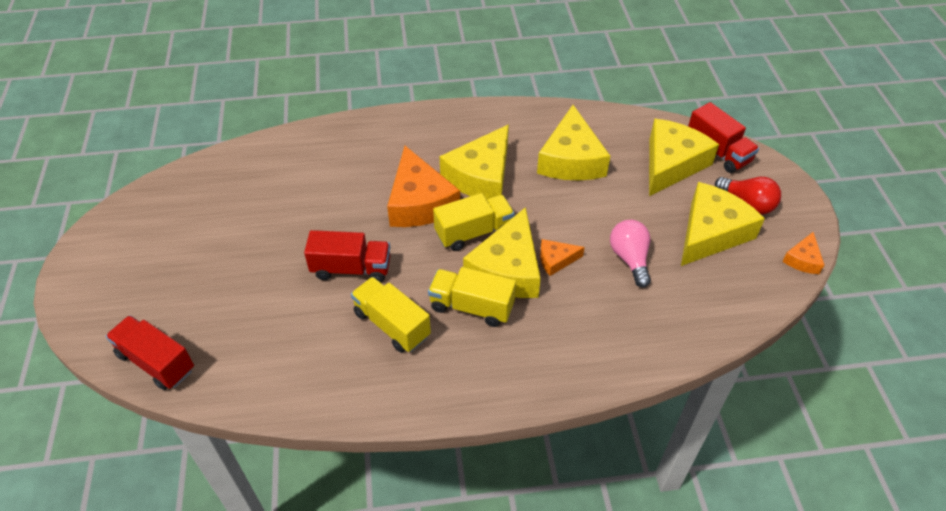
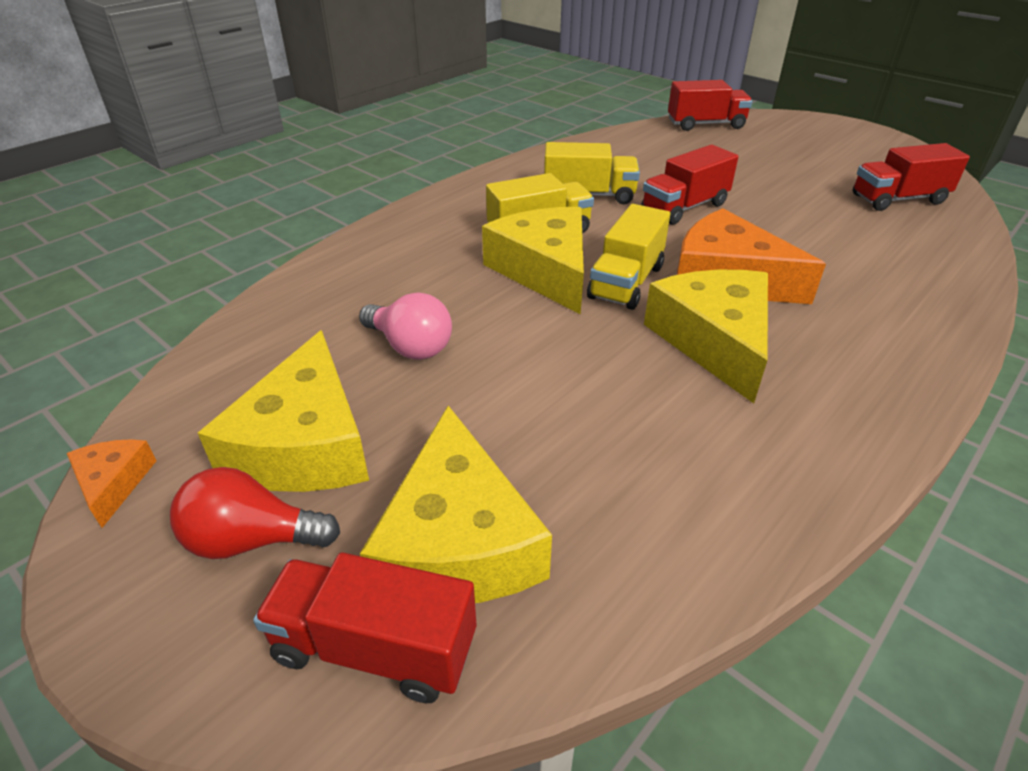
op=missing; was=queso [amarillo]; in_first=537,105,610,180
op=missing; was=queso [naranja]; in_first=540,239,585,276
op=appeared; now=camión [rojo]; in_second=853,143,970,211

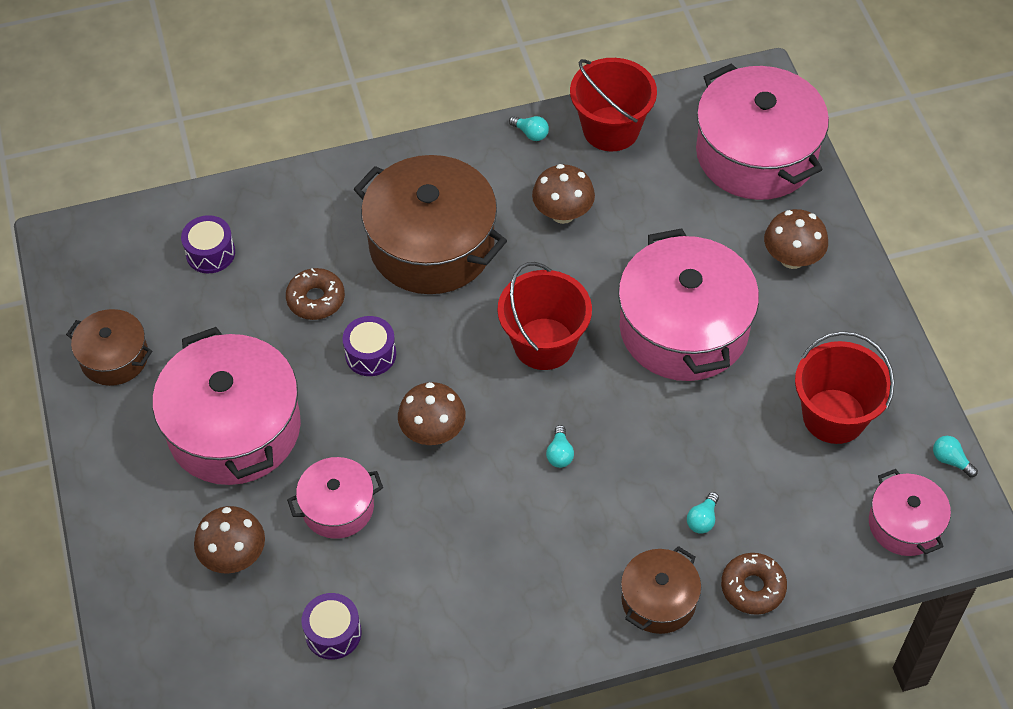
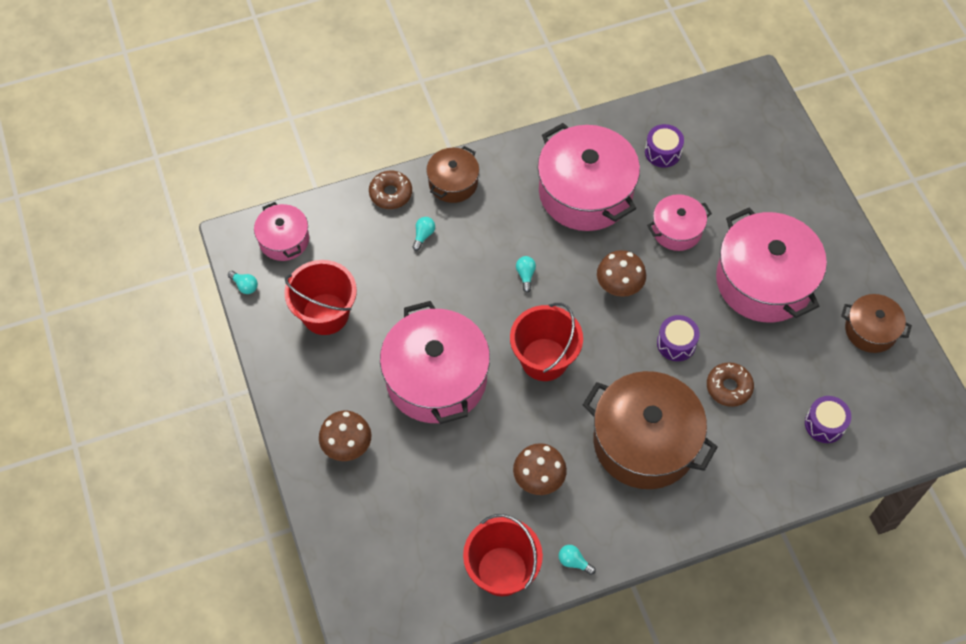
op=relocated; was=olla [rosa]; in_first=696,63,829,200; in_second=538,123,640,231
op=missing; was=seta [marrón]; in_first=194,506,265,574

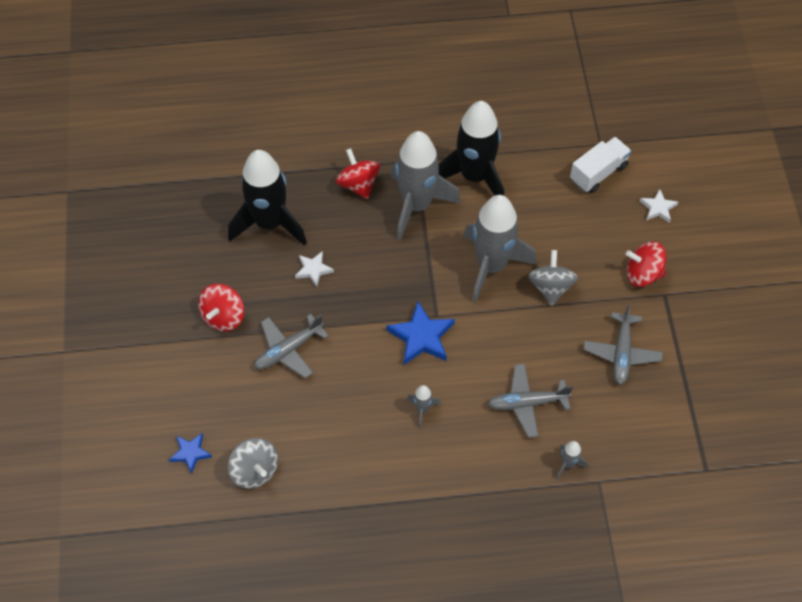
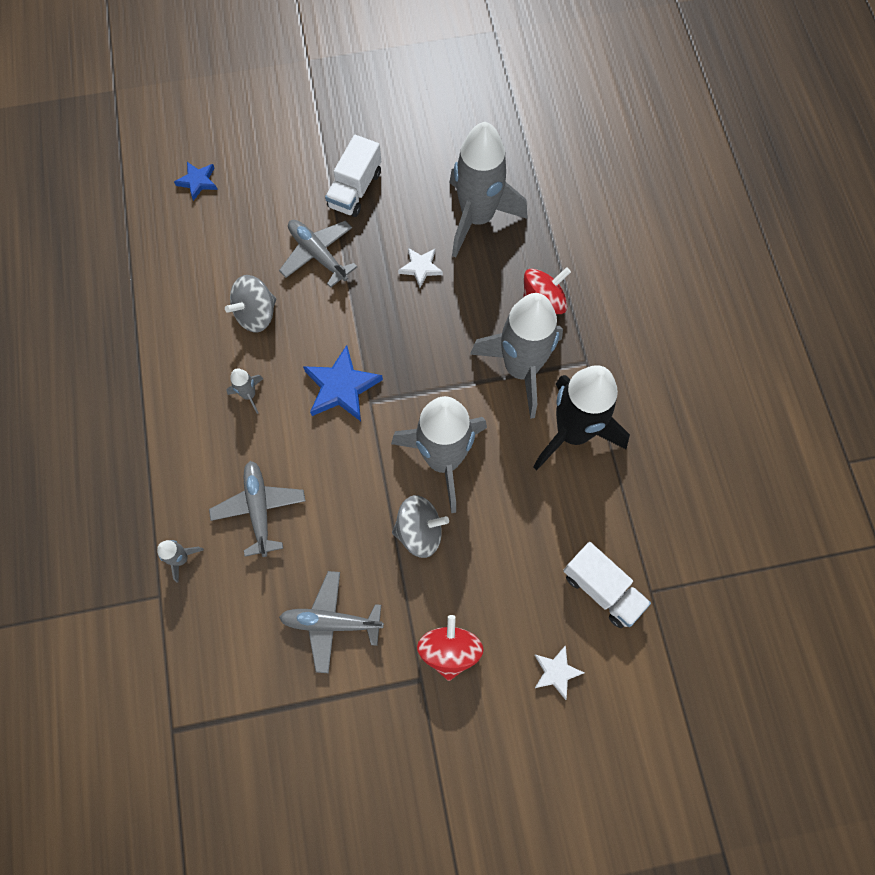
op=colour; was=cohete [negro]; now=cohete [gris]; in_first=228,150,307,246; in_second=449,122,528,257
op=exchanged; was=peonza [rojo]; now=camión [blanco]; in_first=198,284,244,331; in_second=325,135,381,217
op=relocated; was=peonza [gris]; in_first=228,438,278,489; in_second=225,275,276,333

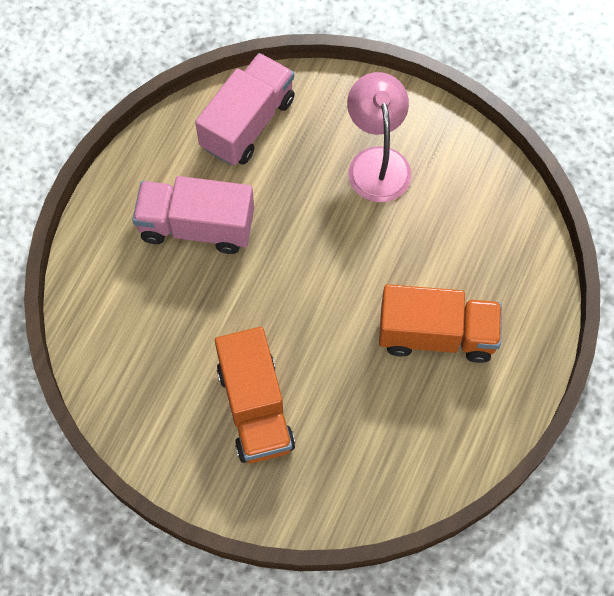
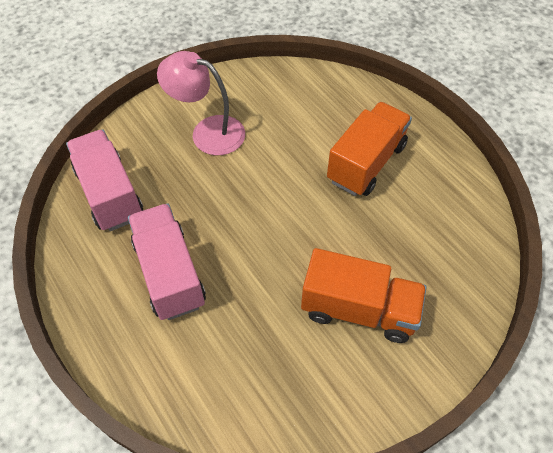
op=spun; was=camión [rosa]; in_first=132,176,254,254; in_second=128,204,206,320; clockwise=120

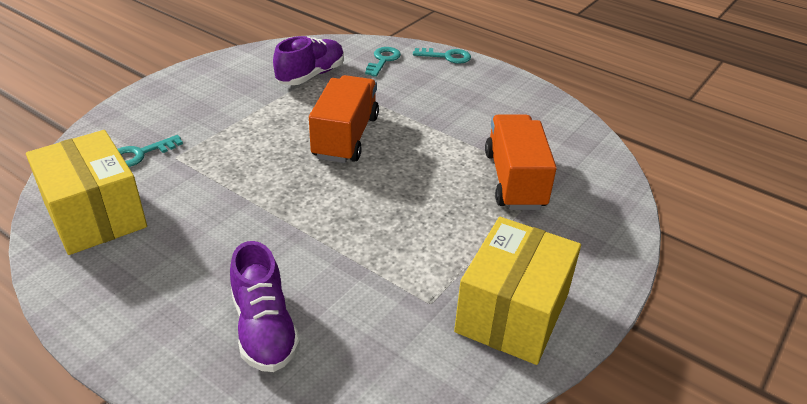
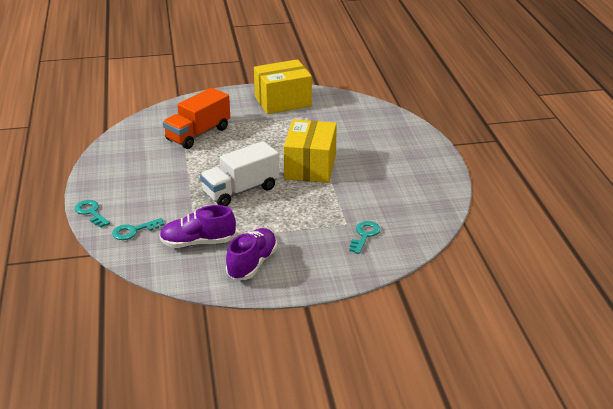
op=colour; was=camión [naranja]; now=camión [blanco]; in_first=309,75,379,163; in_second=200,141,279,206
op=relocated; was=caja [amarillo]; in_first=26,130,147,255; in_second=284,119,337,183
op=spun; was=llave [turquesa]; in_first=118,135,183,167; in_second=349,221,380,254; clockwise=-75
op=relocated; was=zapato [morado]; in_first=230,241,300,372; in_second=226,228,277,280

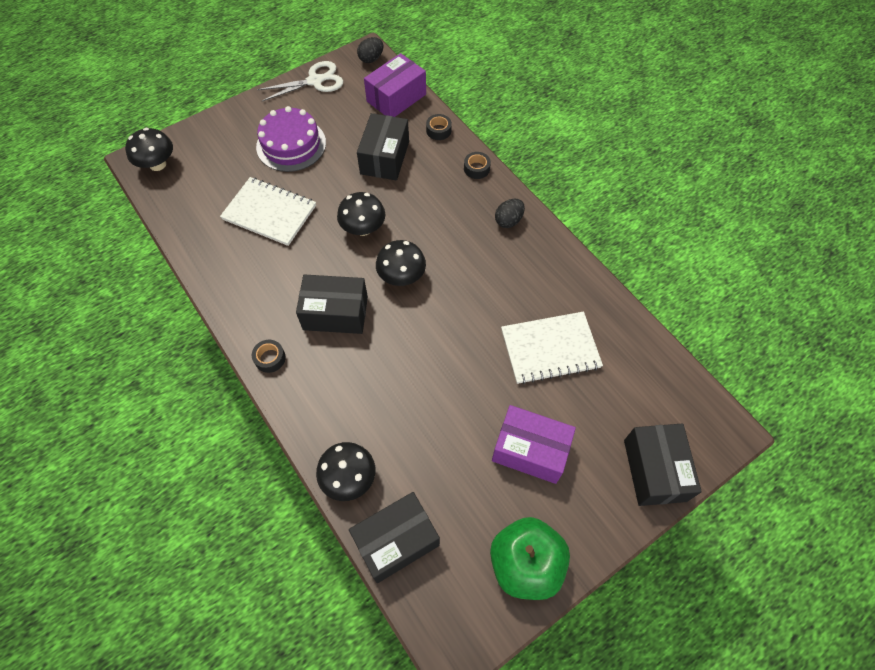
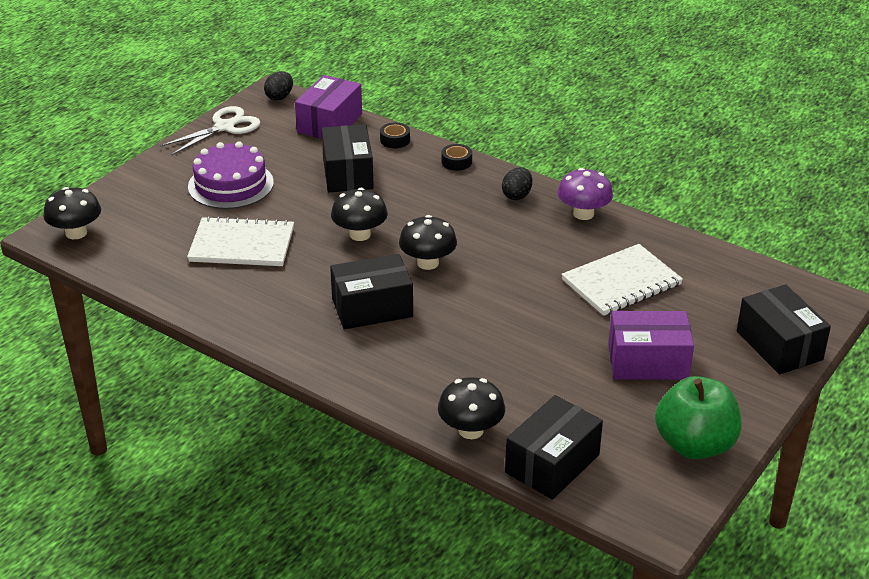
op=missing; was=cinta adhesiva [negro]; in_first=252,340,286,373
op=appeared; now=seta [morado]; in_second=557,168,613,220

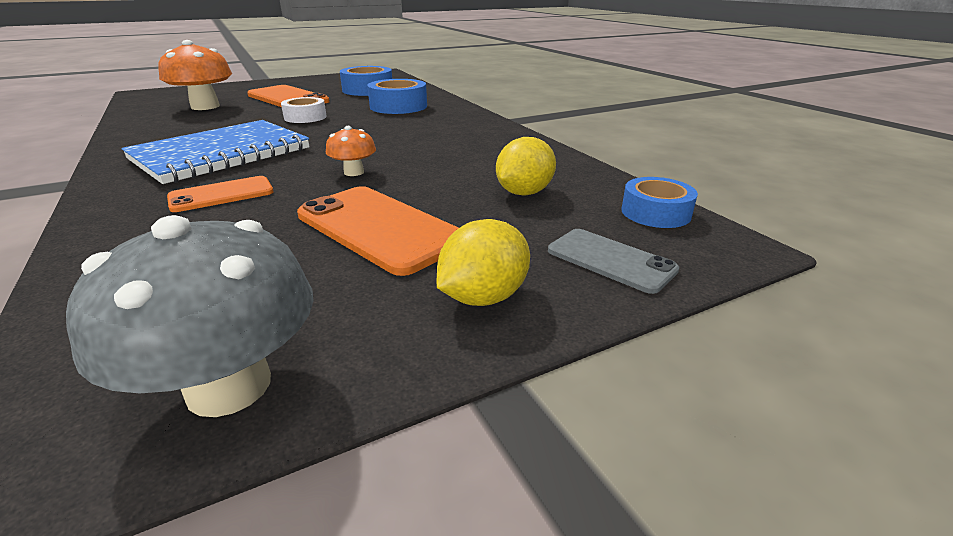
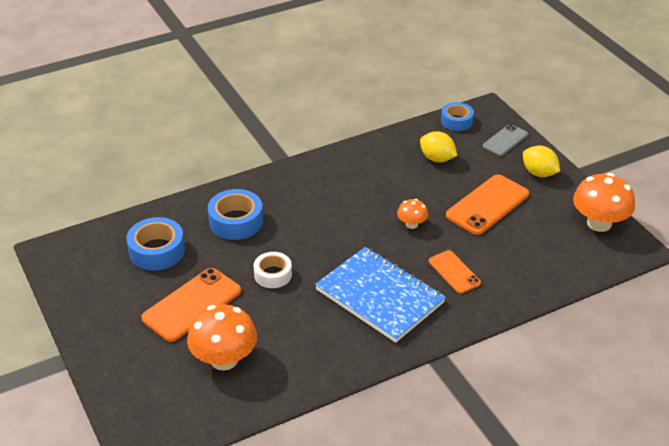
op=colour; was=seta [gris]; now=seta [naranja]; in_first=66,215,314,417; in_second=573,173,635,232

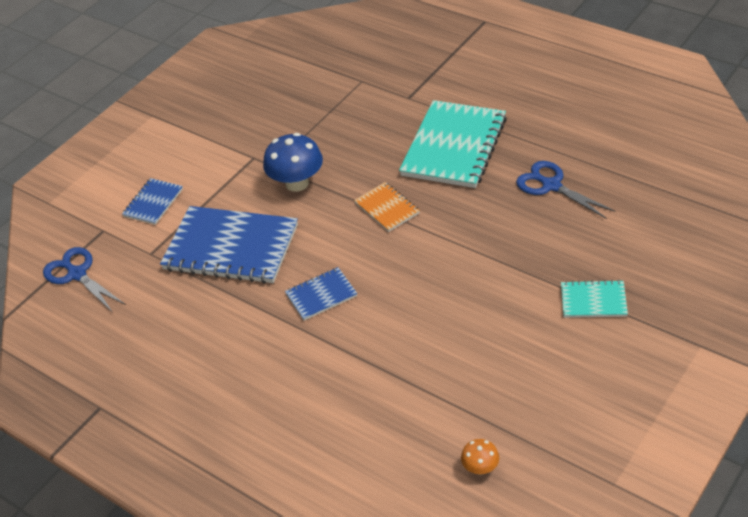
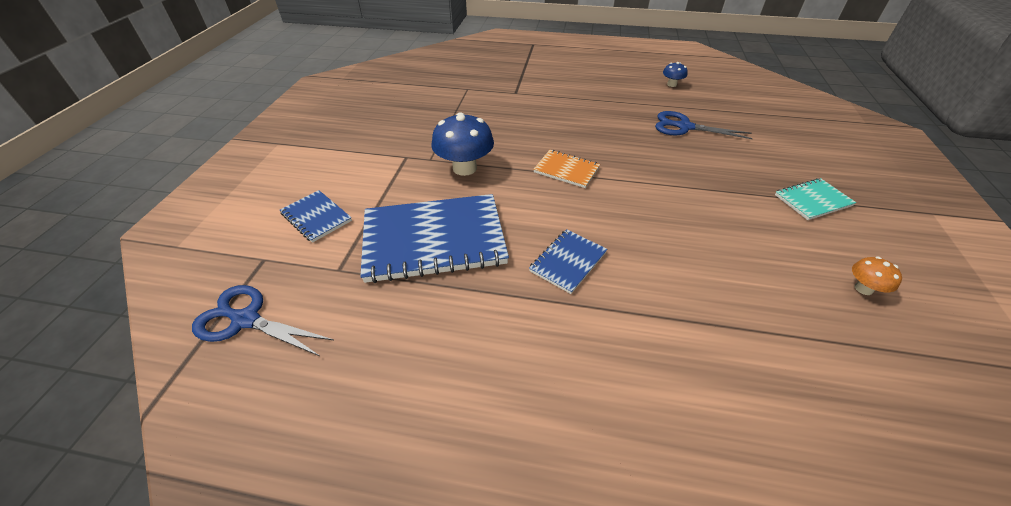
op=missing; was=cuaderno [turquesa]; in_first=399,100,507,188
op=spun; was=cuaderno [azul]; in_first=122,178,183,225; in_second=280,190,352,243; clockwise=-45
op=relocated; was=seta [naranja]; in_first=461,439,499,475; in_second=852,256,902,295
op=appeared; now=seta [azul]; in_second=663,62,688,87

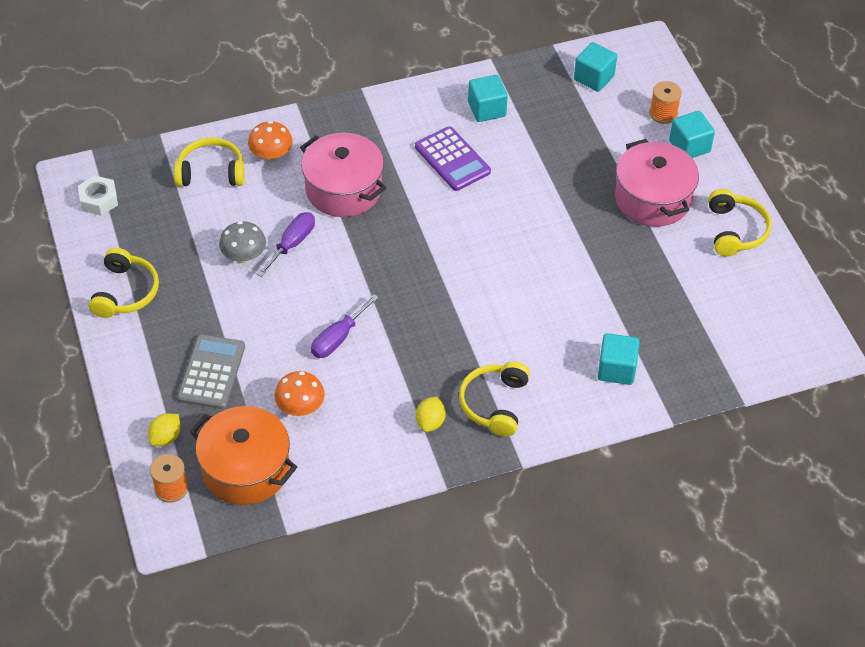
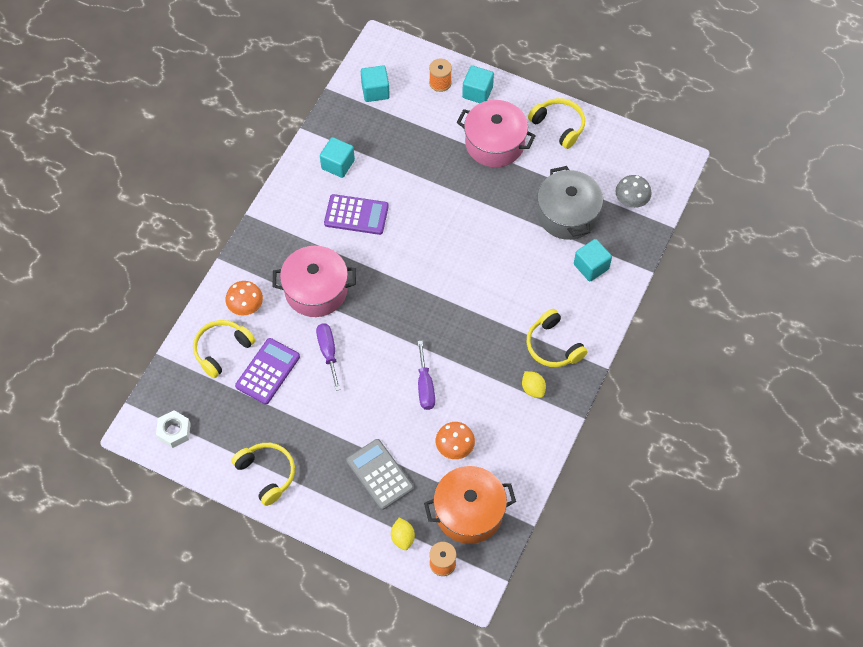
op=relocated; was=seta [gris]; in_first=219,221,266,264; in_second=615,175,652,208
op=appeared; now=olla [gris]; in_second=537,166,603,240
op=appeared; now=calculadora [morado]; in_second=235,338,300,404

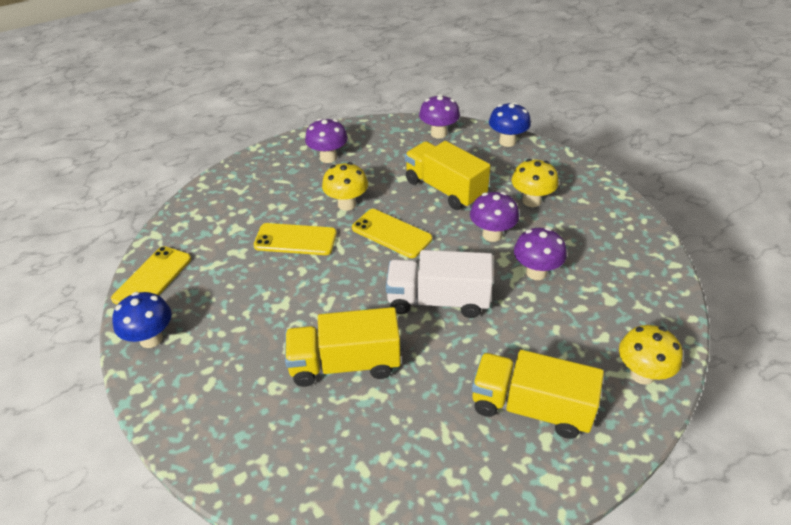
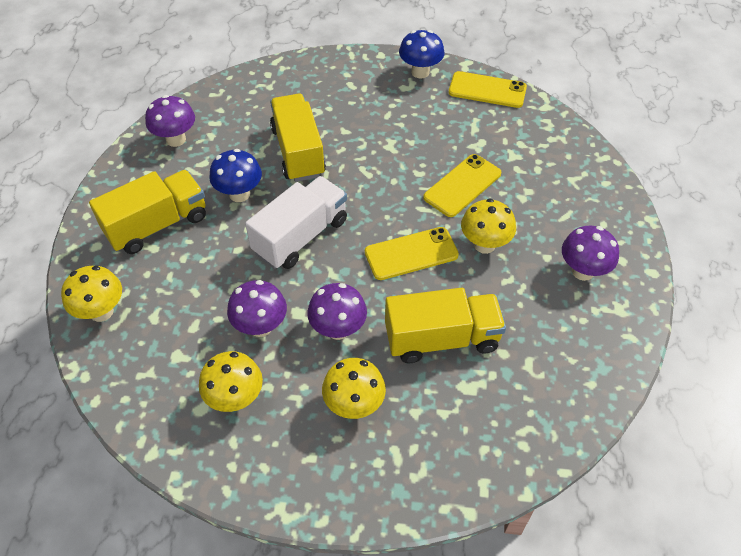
op=relocated; was=seta [morado]; in_first=419,94,460,139; in_second=145,95,195,147
op=relocated; was=seta [azul]; in_first=489,102,531,147; in_second=209,149,262,202
op=spun; was=móvil [amarillo]; in_first=111,246,191,305; in_second=449,71,527,108; clockwise=-45
op=spun; was=camión [amarillo]; in_first=285,307,401,387; in_second=270,94,326,182; clockwise=-45
op=appeared; now=seta [amarillo]; in_second=199,351,263,412

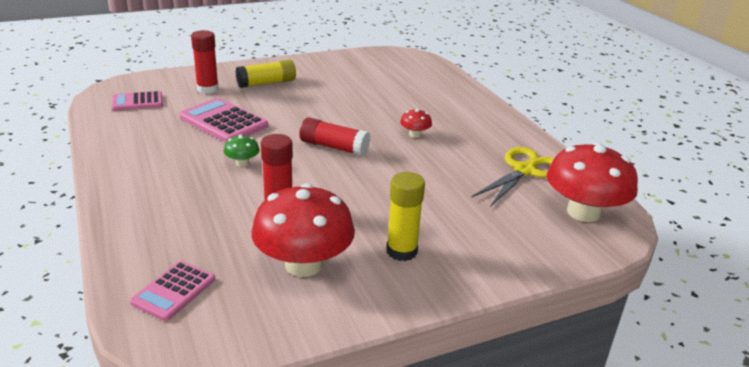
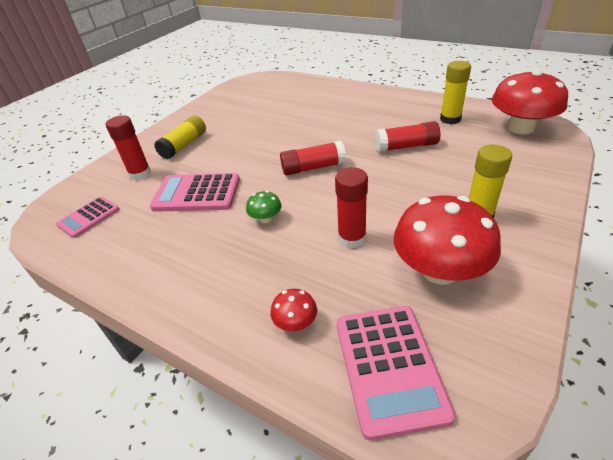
op=relocated; was=seta [rojo]; in_first=400,109,432,138; in_second=270,289,317,331
op=exchanged; was=tijeras [amarillo]; now=barra de pegamento [amarillo]; in_first=472,147,554,207; in_second=440,61,471,124
op=size; was=calculadora [rosa]; in_first=130,261,215,321; in_second=337,306,456,440; ratio=1.6
op=appeared; now=barra de pegamento [rojo]; in_second=375,121,441,152

